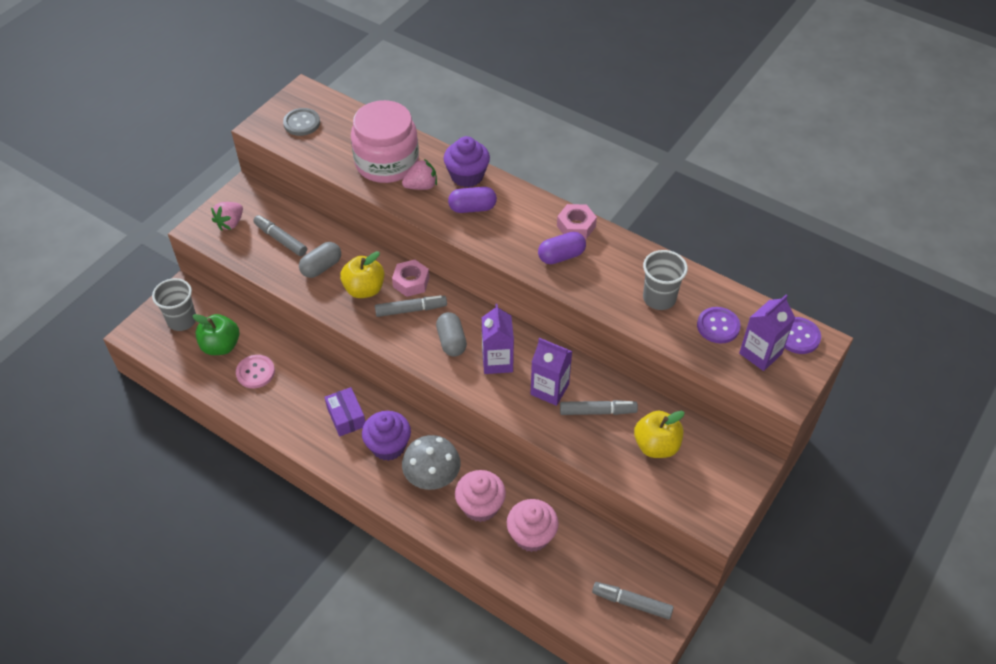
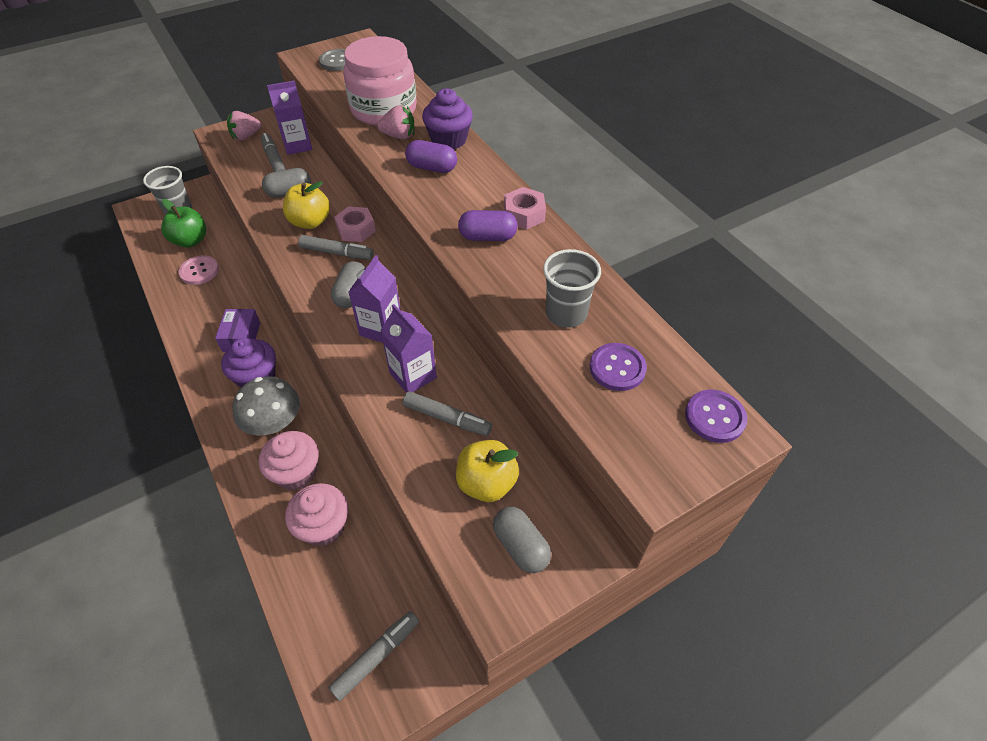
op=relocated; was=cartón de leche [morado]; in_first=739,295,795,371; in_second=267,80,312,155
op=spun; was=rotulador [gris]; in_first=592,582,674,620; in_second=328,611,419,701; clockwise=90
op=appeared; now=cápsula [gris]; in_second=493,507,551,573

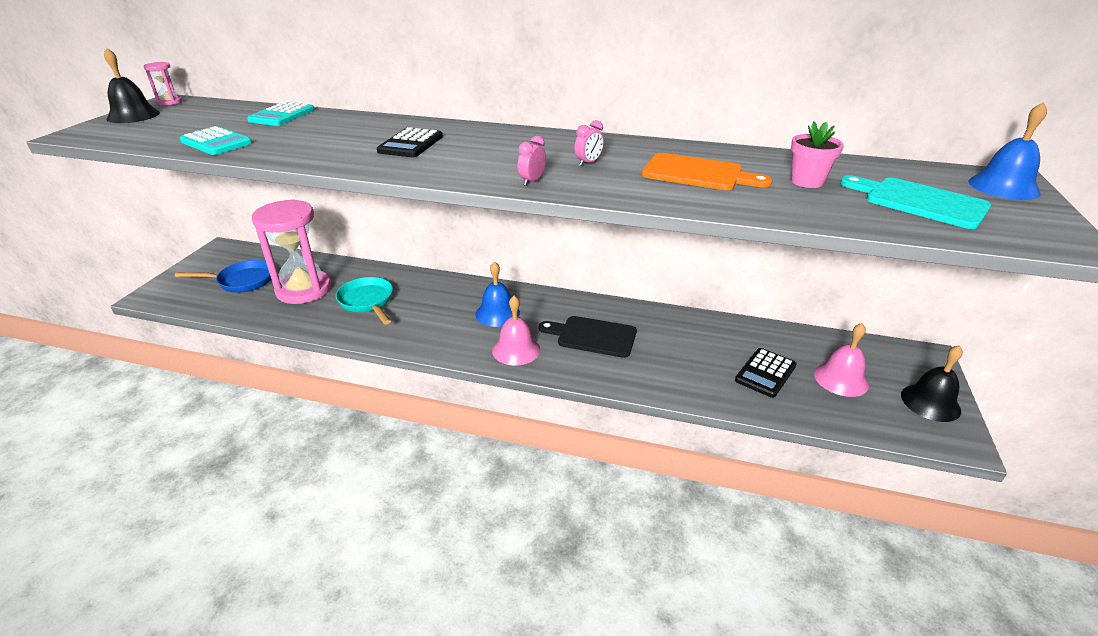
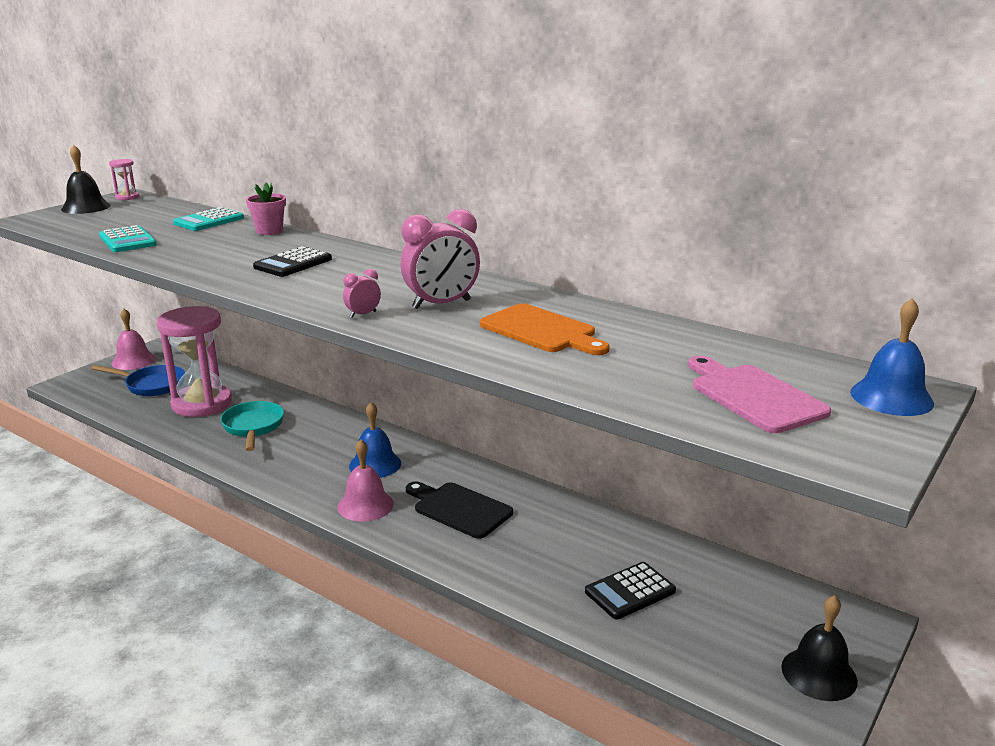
op=size; was=despertador [rosa]; in_first=574,120,604,166; in_second=400,209,480,309; ratio=2.12
op=relocated; was=maceta [rosa]; in_first=791,122,844,188; in_second=246,183,286,235
op=colour; was=tabla de cortar [turquesa]; now=tabla de cortar [rosa]; in_first=840,175,991,229; in_second=688,356,831,433
op=relocated; was=campana [rosa]; in_first=814,323,869,397; in_second=112,309,156,370

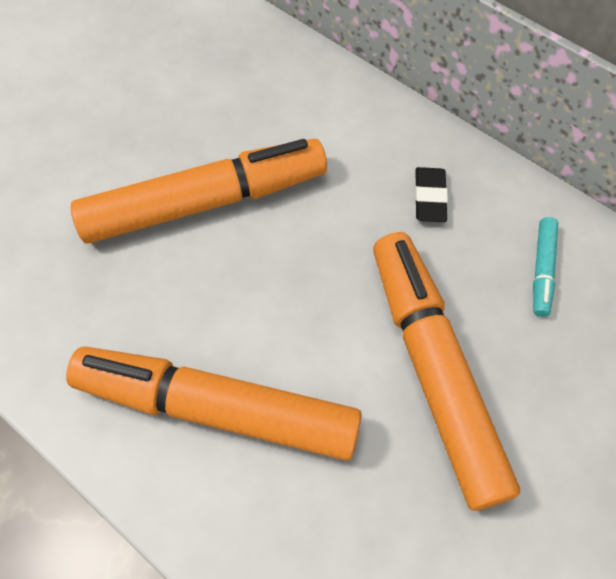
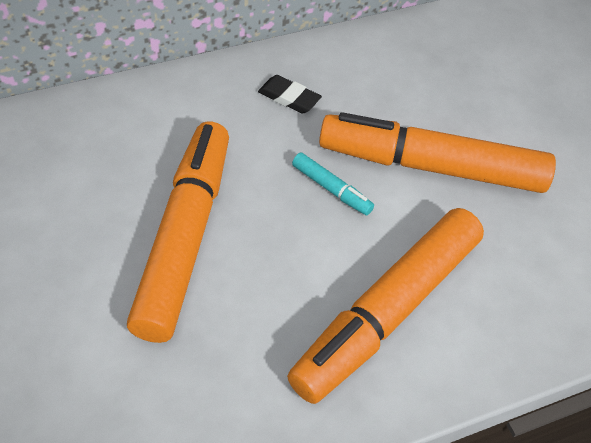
op=relocated; was=rotulador [turquesa]; in_first=533,217,558,317; in_second=292,153,374,215

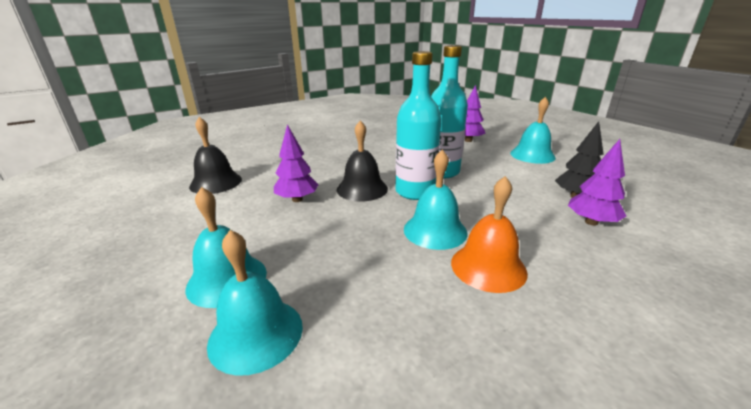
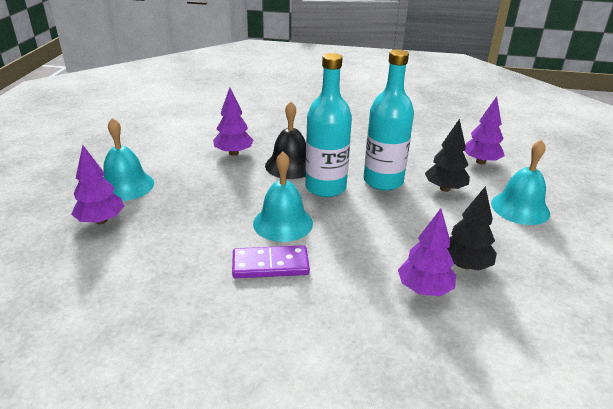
op=missing; was=campana [negro]; in_first=189,117,242,194
op=exchanged; was=campana [naranja]; now=ficha de dominó [morado]; in_first=451,176,528,293; in_second=232,245,310,278
op=exchanged; was=campana [turquesa]; now=árbol [morado]; in_first=207,230,303,376; in_second=71,145,125,224
op=appeared; now=árbol [negro]; in_second=425,119,470,192

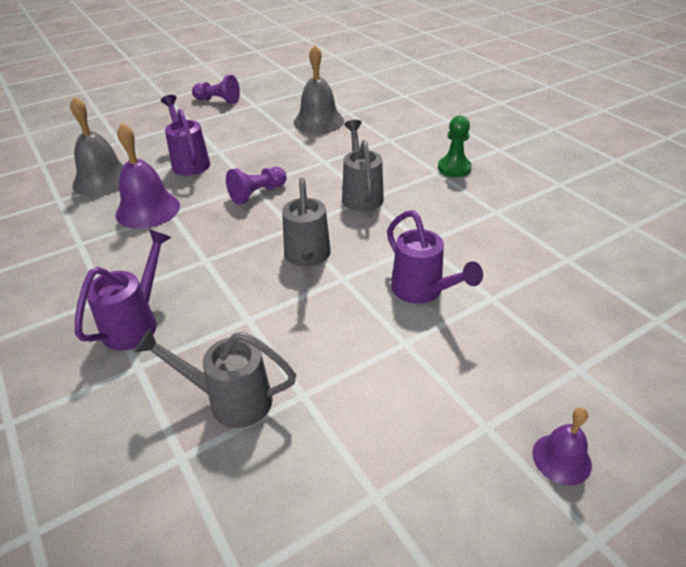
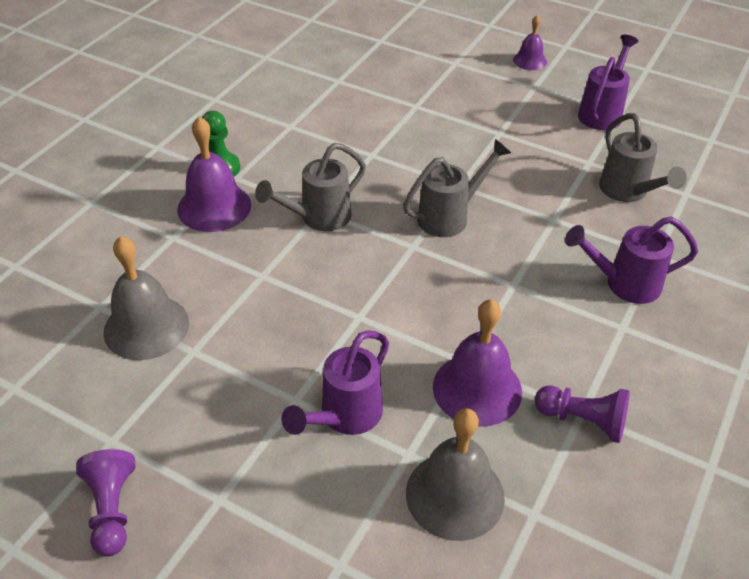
op=relocated; was=peón [morado]; in_first=226,167,287,205; in_second=535,385,630,443
op=relocated; was=regadera [morado]; in_first=387,210,483,304; in_second=578,35,639,130
op=appeared; now=campana [morado]; in_second=177,117,251,232

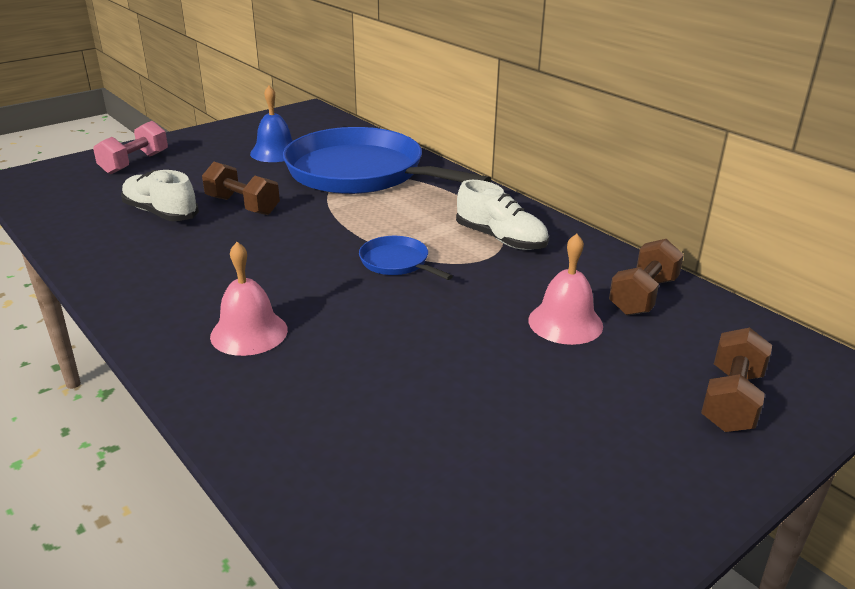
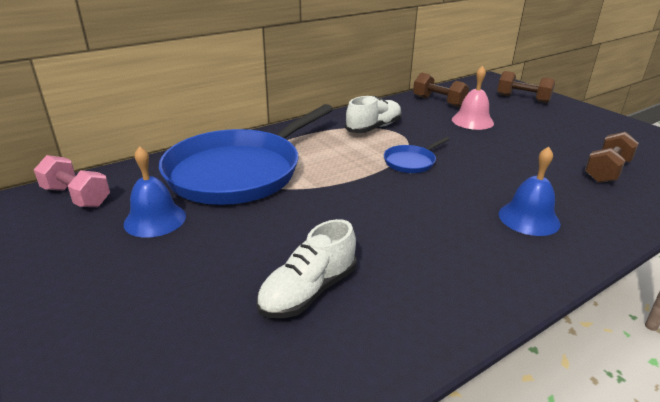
op=relocated; was=mancuerna [rosa]; in_first=93,121,168,174; in_second=34,155,110,207
op=relocated; was=mancuerna [marrón]; in_first=202,162,280,215; in_second=585,132,639,183
op=colour; was=campana [rosa]; now=campana [azul]; in_first=210,242,288,356; in_second=499,146,560,236

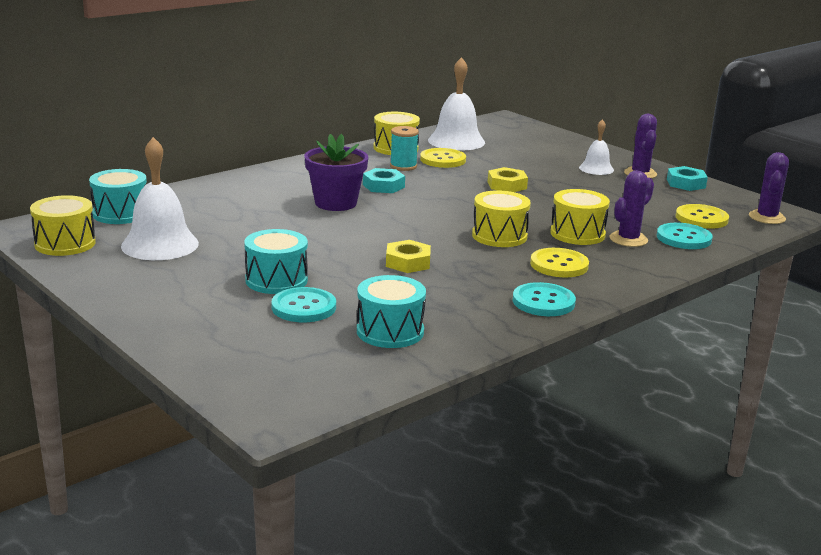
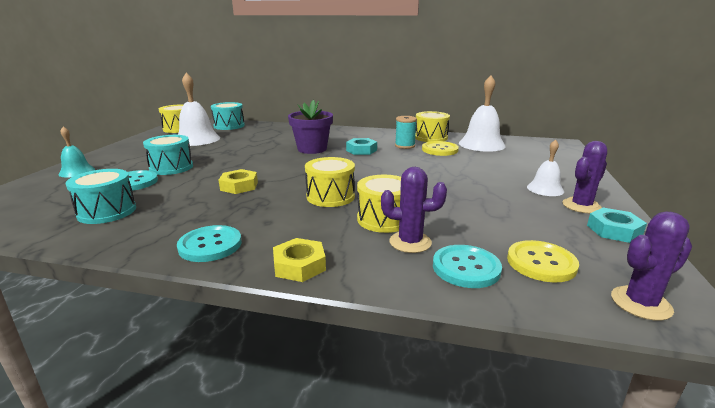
op=relocated; was=tuerca [amarillo]; in_first=488,167,528,192; in_second=273,238,326,282
op=missing; was=botón [amarillo]; in_first=530,248,589,277
op=appeared; now=campana [turquesa]; in_second=58,126,95,177

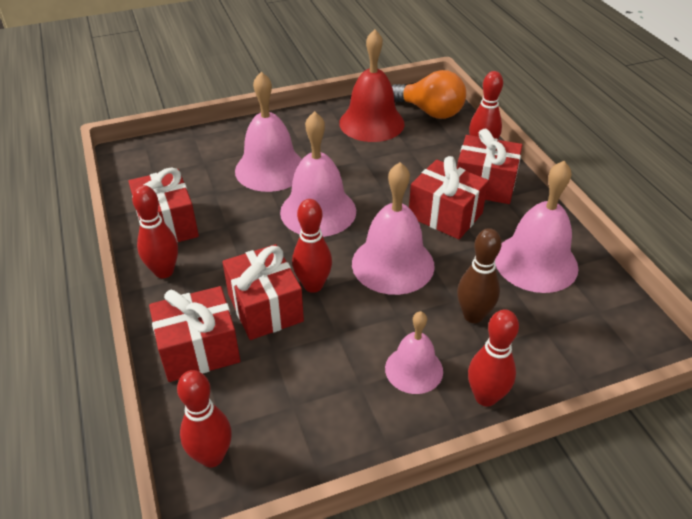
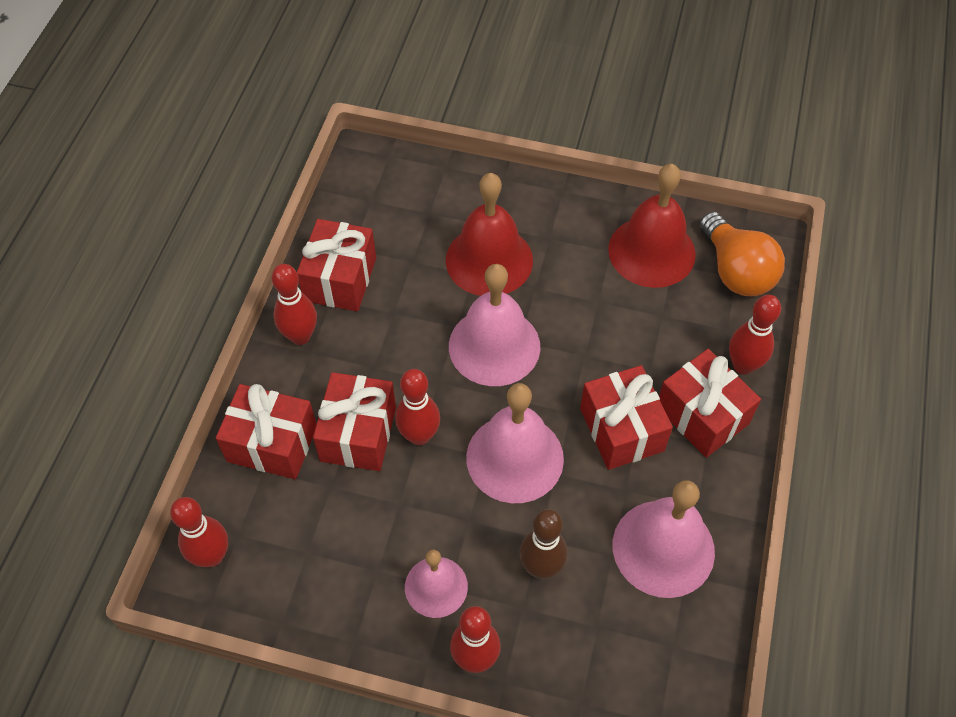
op=colour; was=campana [rosa]; now=campana [rojo]; in_first=235,72,302,192; in_second=446,173,533,296

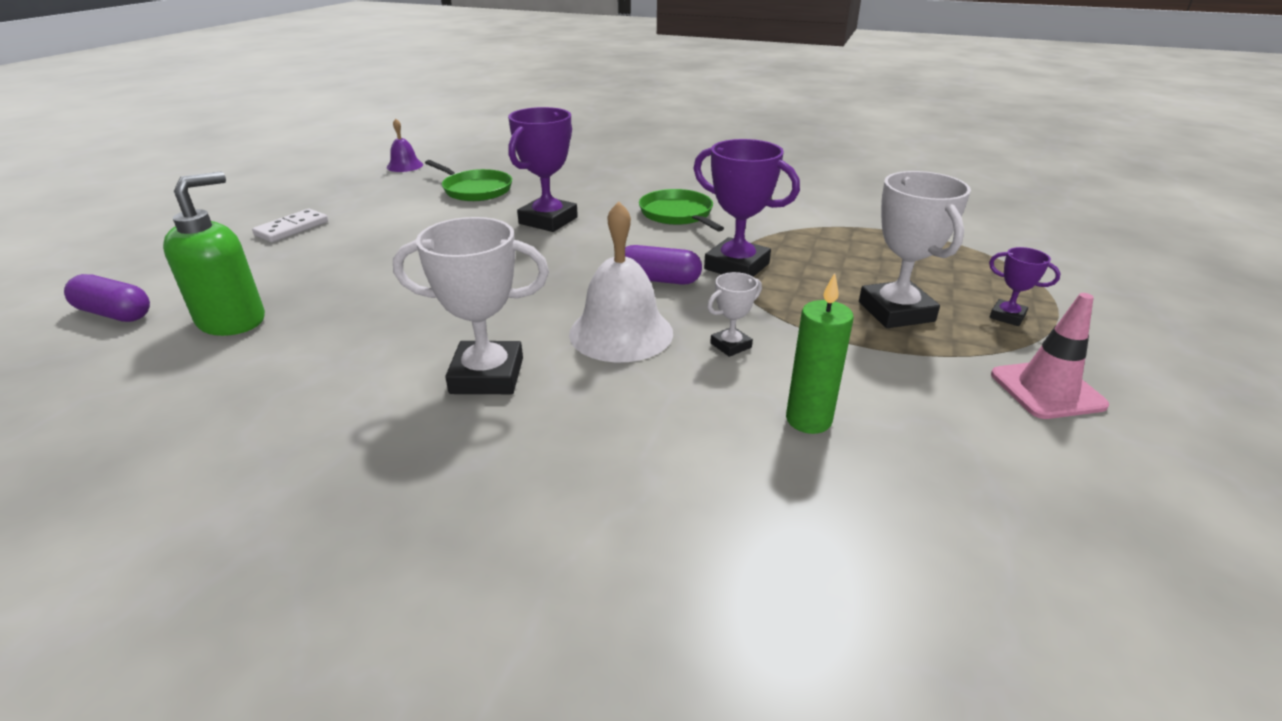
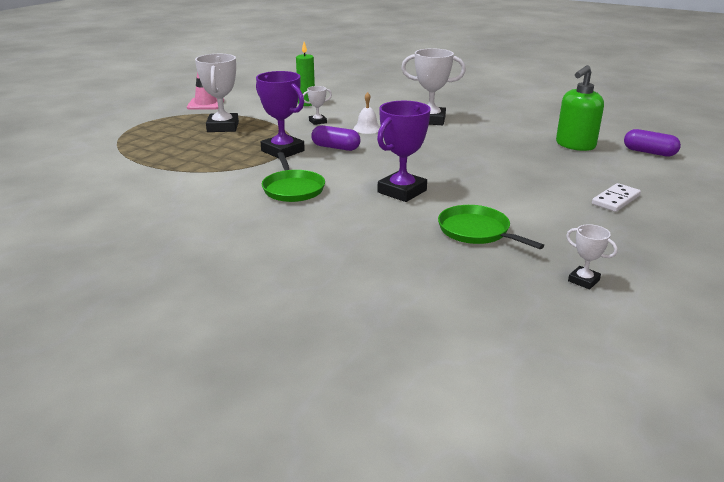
op=exchanged; was=campana [morado]; now=trofeo [blanco]; in_first=387,118,423,172; in_second=566,224,618,289
op=size; was=campana [blanco]; in_first=569,201,673,362; in_second=353,92,380,134; ratio=0.54
op=missing; was=trofeo [morado]; in_first=989,247,1061,326

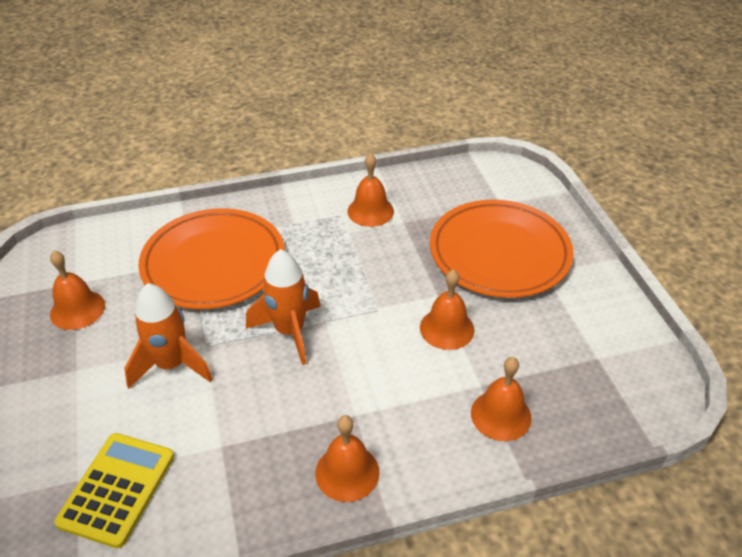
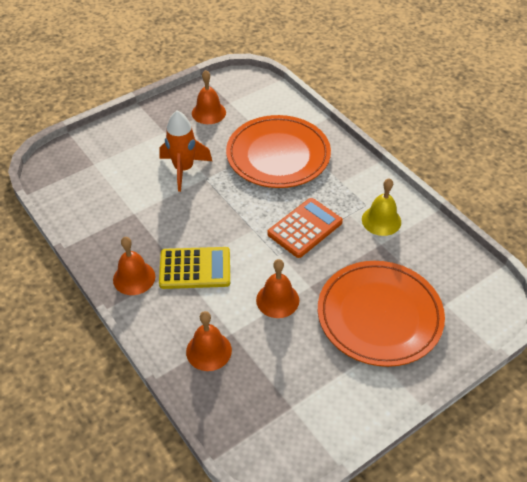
op=colour; was=campana [naranja]; now=campana [amarillo]; in_first=347,153,394,227; in_second=362,178,401,236
op=missing; was=cohete [naranja]; in_first=246,249,321,365
op=relocated; was=calculadora [amarillo]; in_first=54,433,174,548; in_second=159,247,230,289
op=appeared; now=calculadora [naranja]; in_second=267,198,343,258

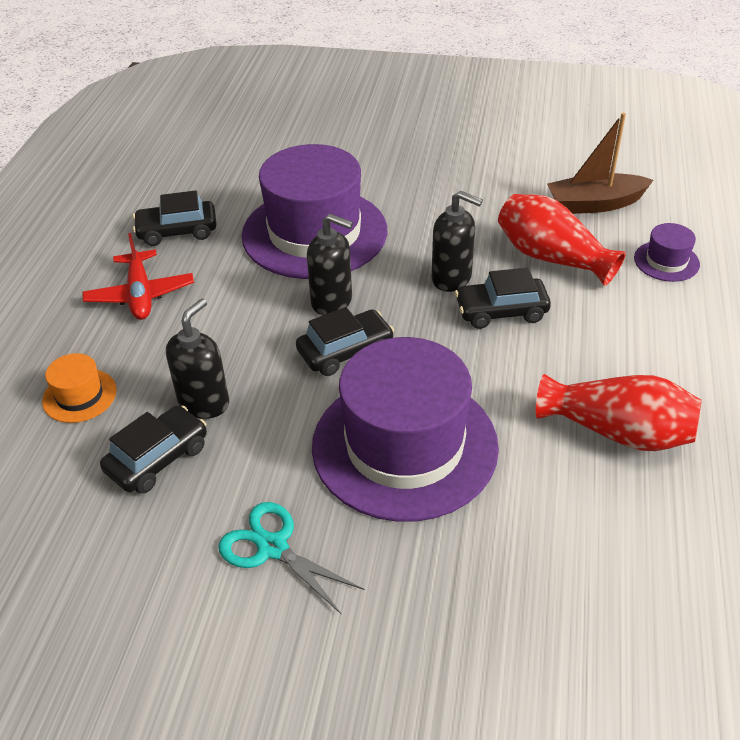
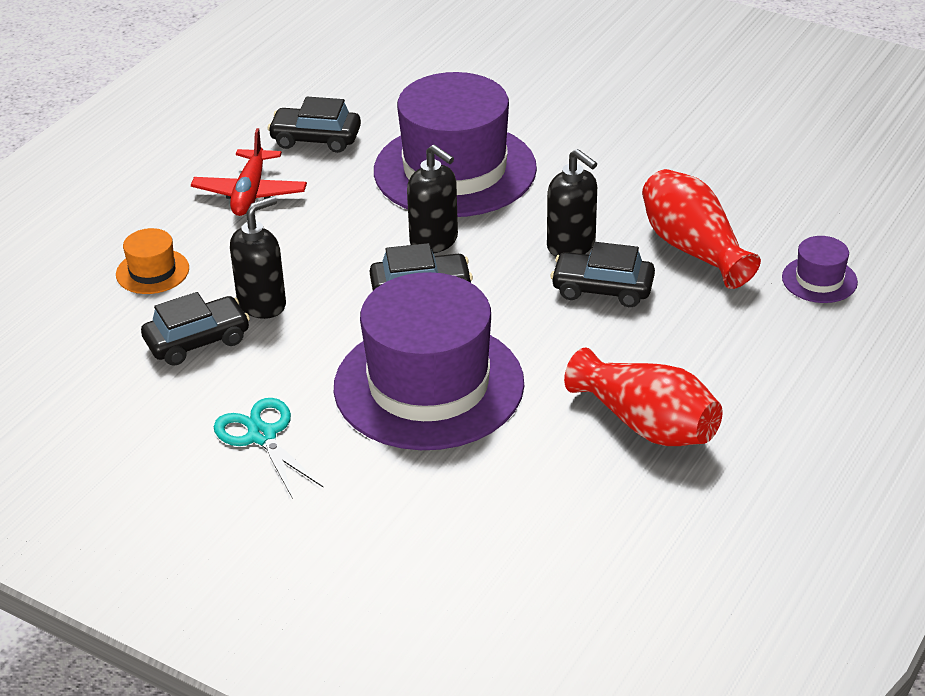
op=missing; was=barco [marrón]; in_first=547,113,653,214

